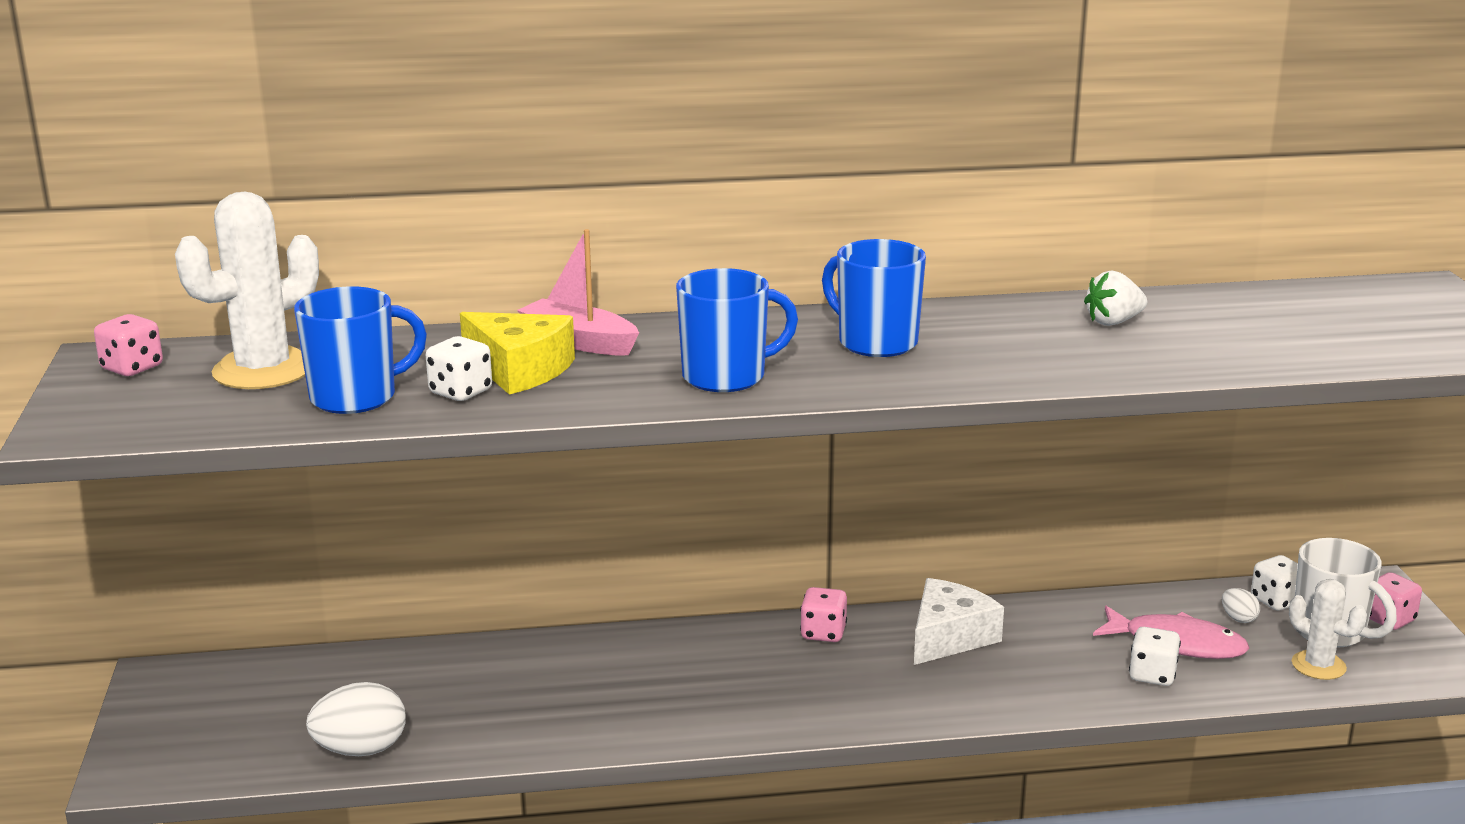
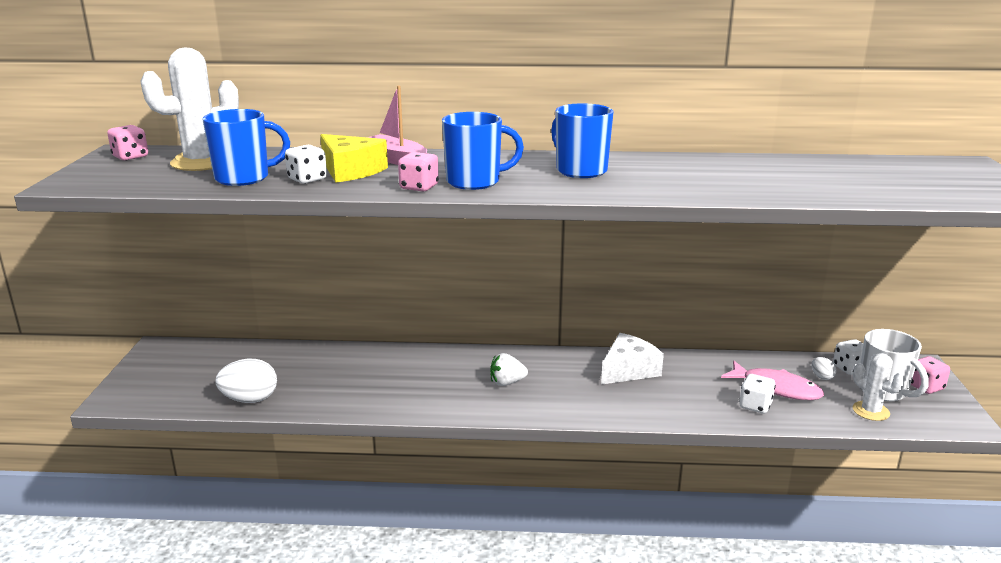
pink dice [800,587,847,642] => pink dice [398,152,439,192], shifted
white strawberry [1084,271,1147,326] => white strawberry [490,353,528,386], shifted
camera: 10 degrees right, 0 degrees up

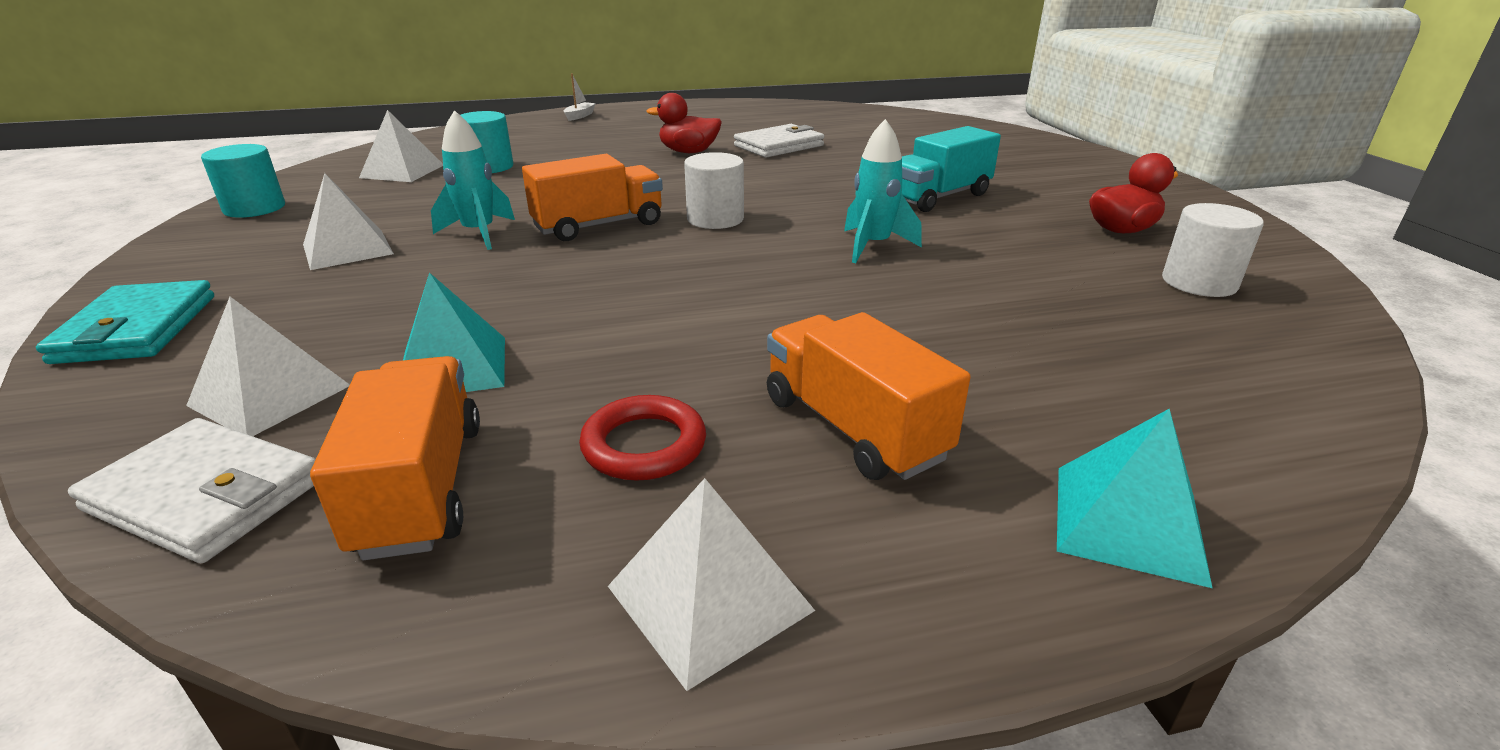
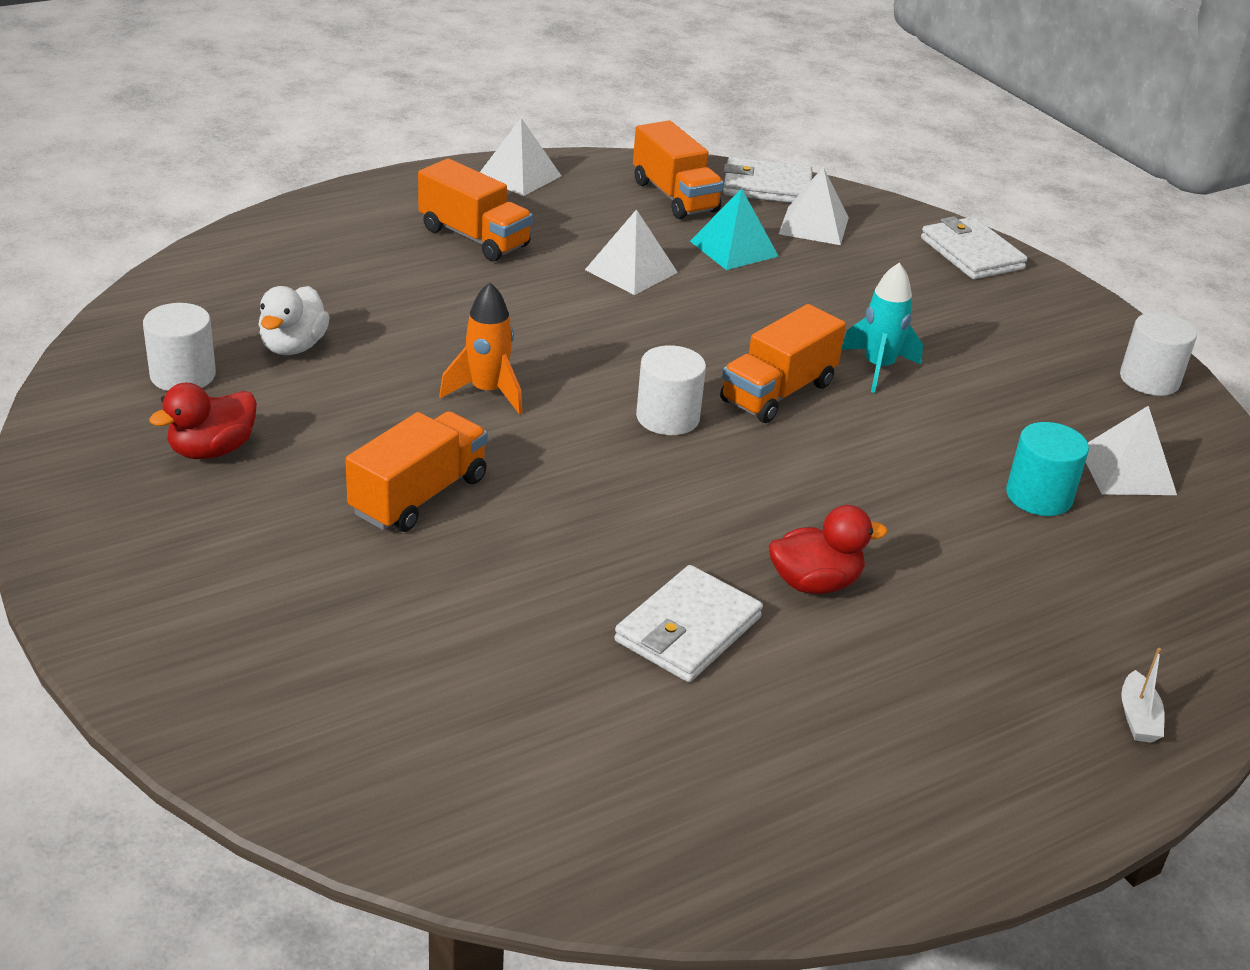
turquoise wallet [36,280,214,364] => white wallet [921,216,1028,279]
turquoise cylinder [201,144,285,218] => white cylinder [1120,312,1197,396]
white pyramid [303,173,394,270] => white pyramid [585,209,678,295], shifted
red ring [579,395,706,481] => nothing
turquoise rocket [844,119,922,263] => orange rocket [439,282,523,415]
turquoise truck [902,126,1001,212] => orange truck [345,411,488,532]
turquoise pyramid [1057,409,1212,588] => nothing
nothing => white duck [258,286,330,355]
camera: 160 degrees right, 5 degrees up

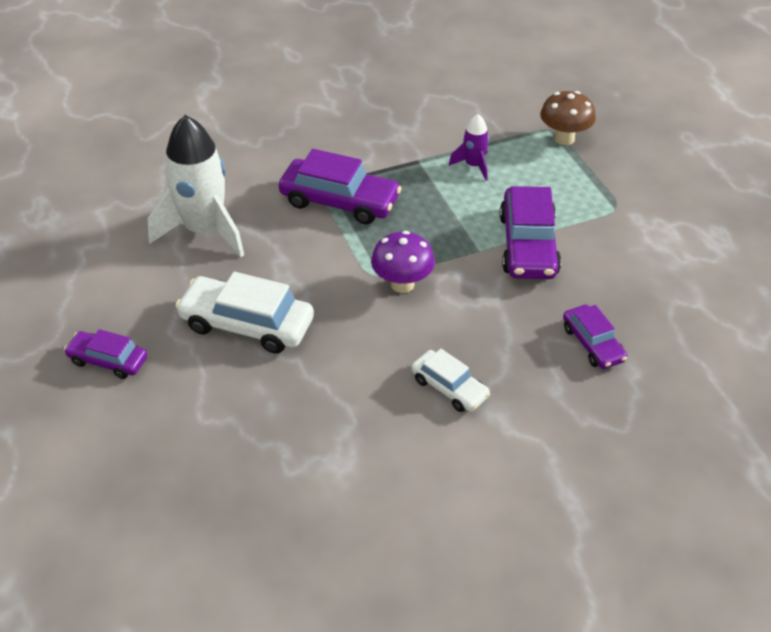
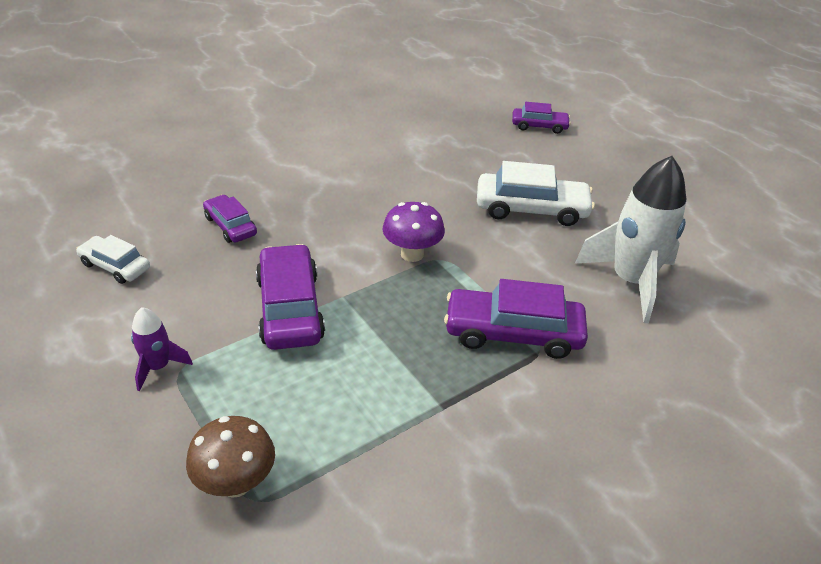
purple car [64,329,147,379] => purple car [512,102,571,134], shifted
white car [411,349,490,412] => white car [76,235,150,284], shifted
purple rocket [449,114,489,180] => purple rocket [131,307,193,391], shifted
camera: 165 degrees right, 5 degrees down

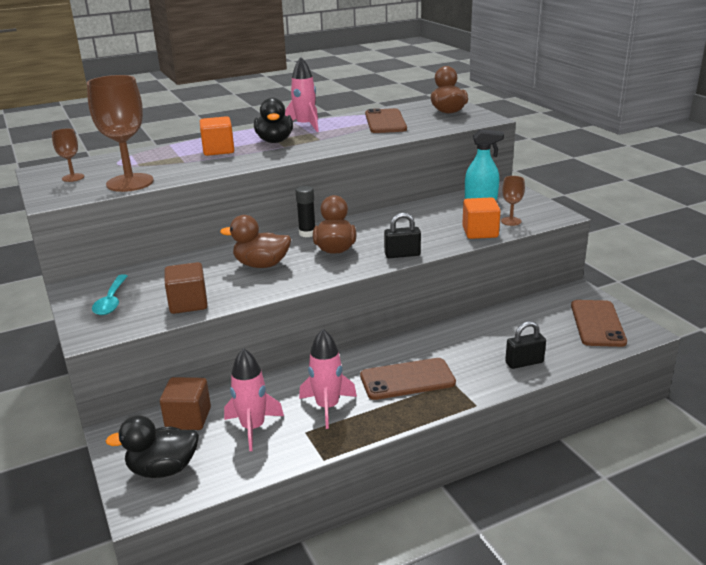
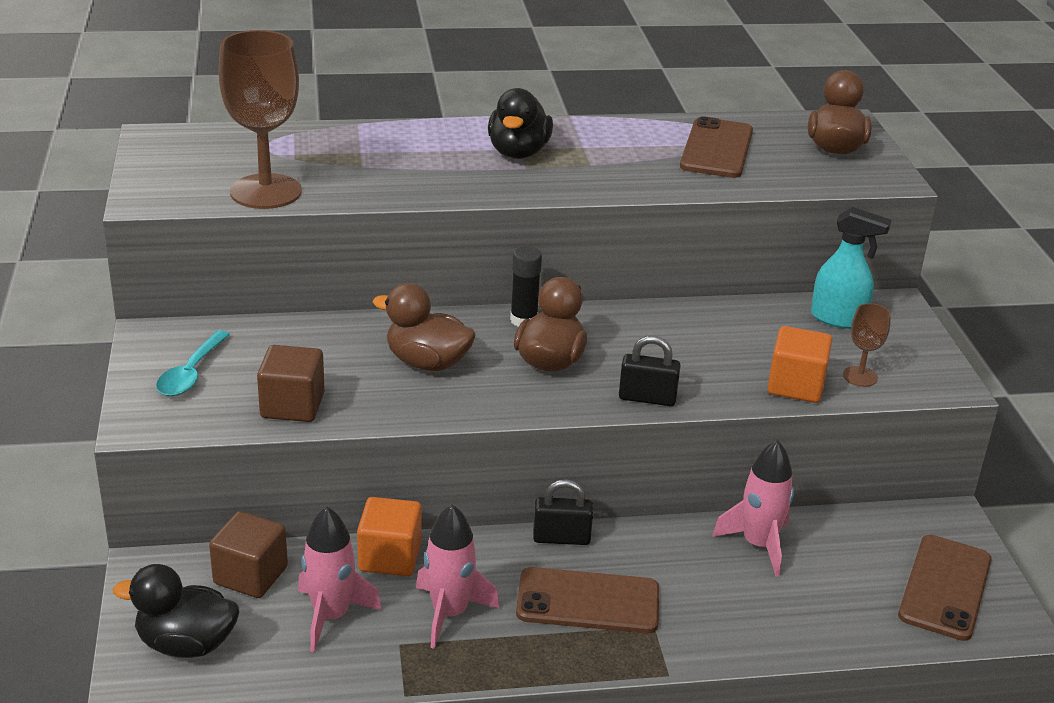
brown goblet [52,128,84,182] => nothing
orange cube [200,116,234,156] => orange cube [357,497,422,576], shifted
pink rocket [285,57,319,132] => pink rocket [712,440,794,577], shifted
black padlock [505,321,546,369] => black padlock [533,479,593,545], shifted
camera: 15 degrees right, 5 degrees up

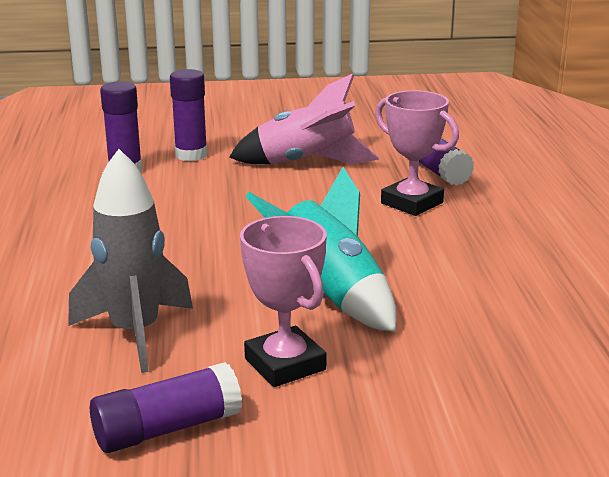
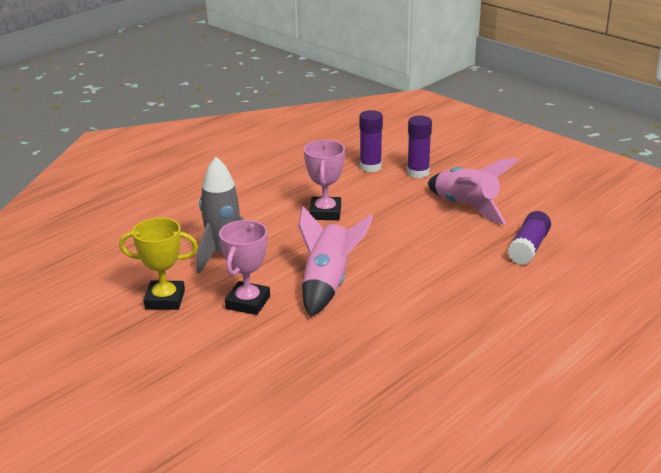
purple glue stick [90,362,242,453] => yellow trophy [119,218,198,310]
turquoise rocket [245,167,397,332] => pink rocket [298,206,373,317]
pink trophy [375,91,459,216] => pink trophy [304,140,345,220], shifted
camera: 50 degrees right, 5 degrees up

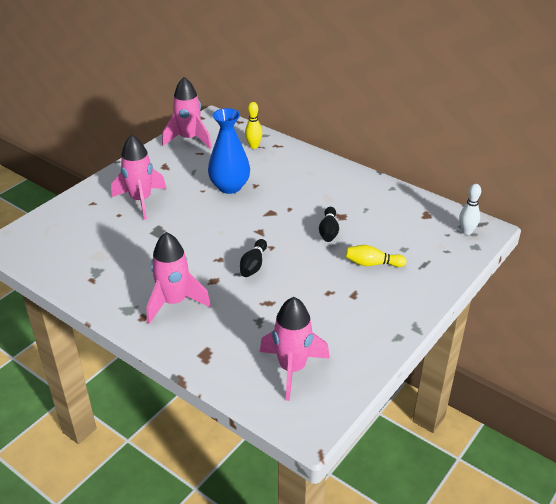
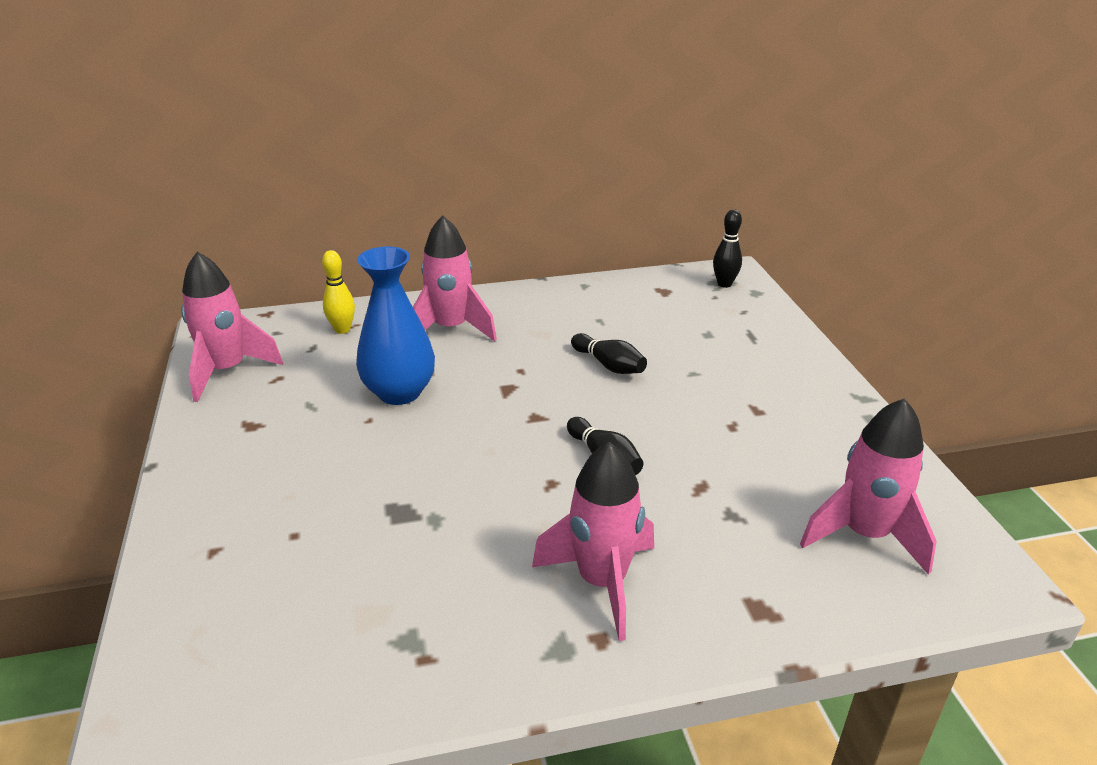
pink rocket [111,135,166,220] => pink rocket [413,215,497,341], shifted
yellow bowling pin [346,245,407,267] => nothing
white bowling pin [459,184,481,235] => black bowling pin [713,209,742,288]
camera: 50 degrees left, 5 degrees down

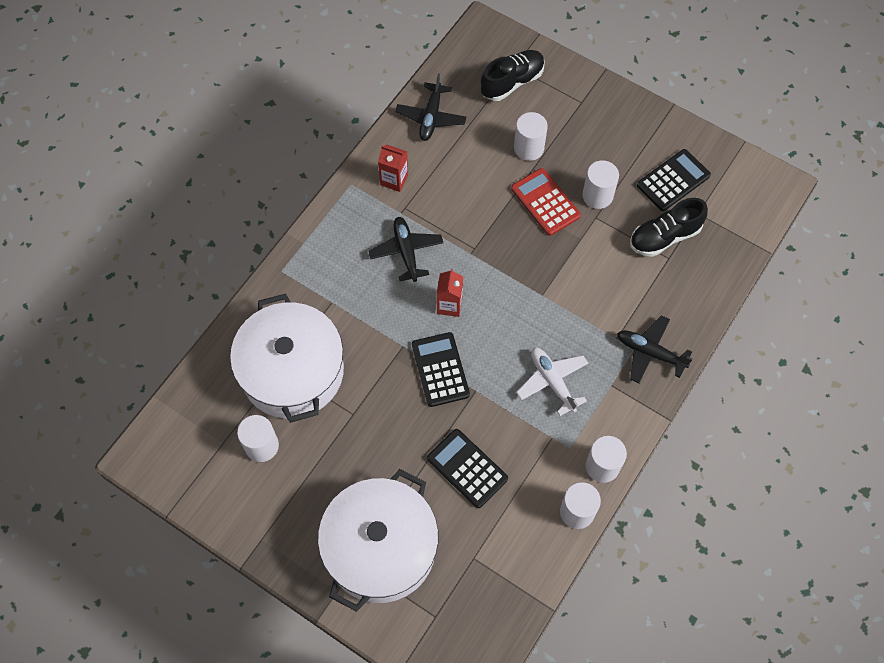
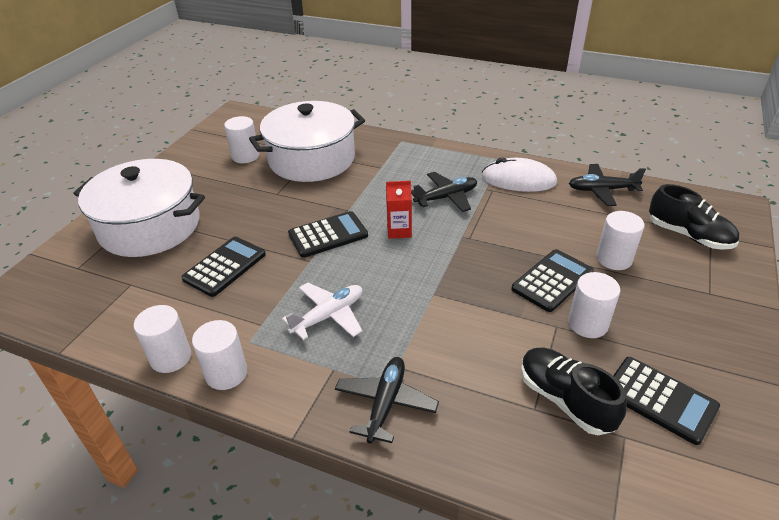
red carton [378,145,408,192] => white mouse [482,157,557,192]
red calculator [511,168,581,236] => black calculator [511,249,594,312]
camera: 80 degrees right, 25 degrees down

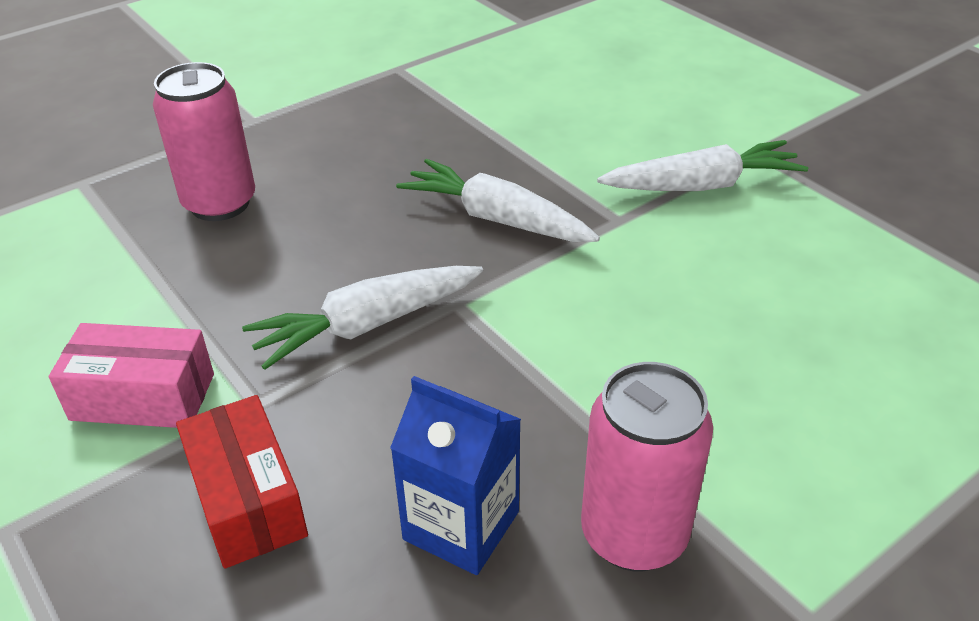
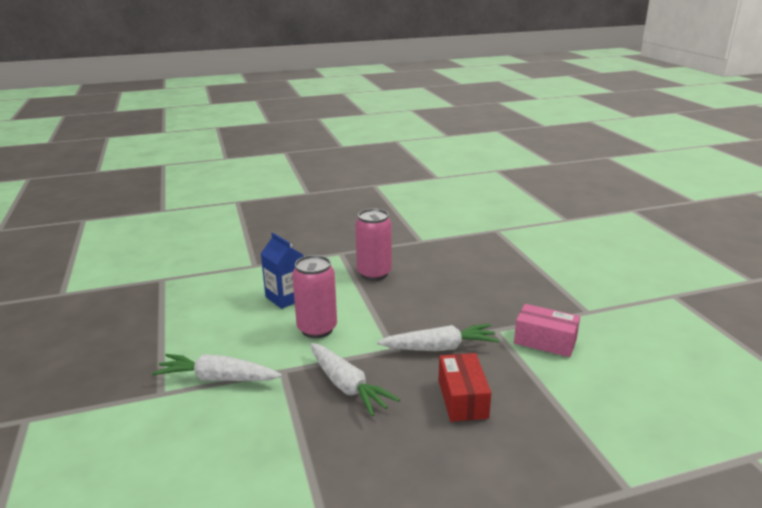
pink can [153,62,255,221] => pink can [292,255,337,338], shifted
red box [176,395,308,568] => red box [439,353,491,422], shifted
blue carton [390,376,521,575] => blue carton [261,233,304,309], shifted
camera: 160 degrees left, 15 degrees down

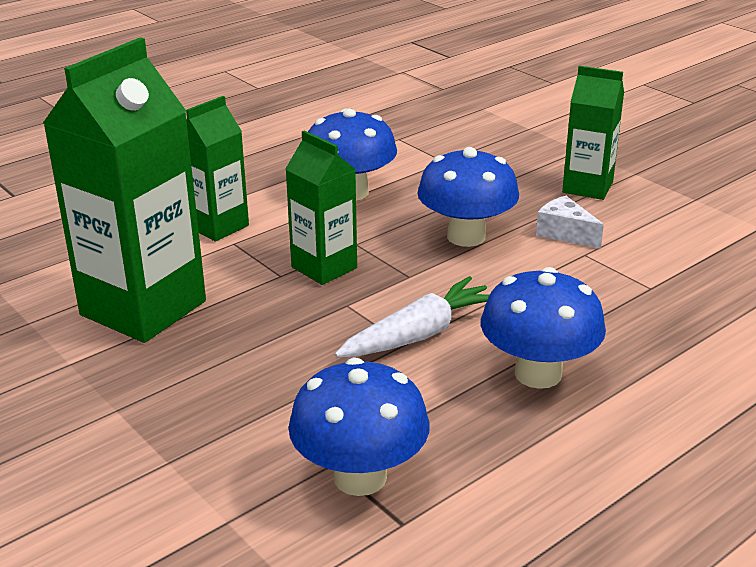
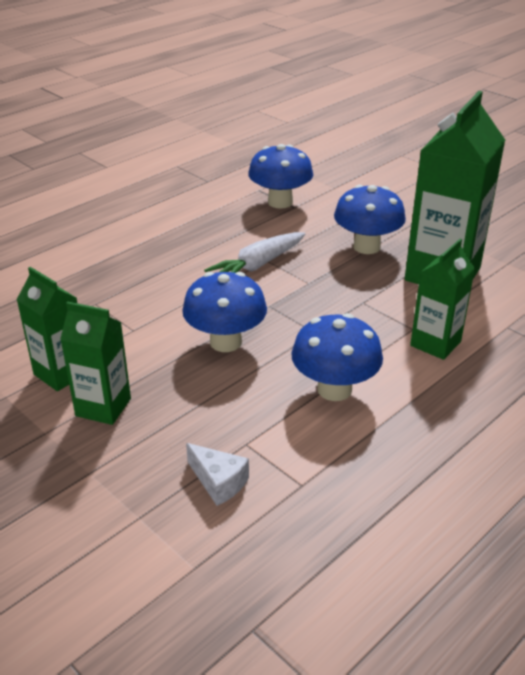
green carton [285,131,357,285] => green carton [17,267,77,391], shifted
blue mushroom [481,267,606,389] => blue mushroom [334,185,406,254], shifted
white cheese [536,196,604,249] => white cheese [186,443,249,506], shifted
camera: 175 degrees right, 5 degrees up

